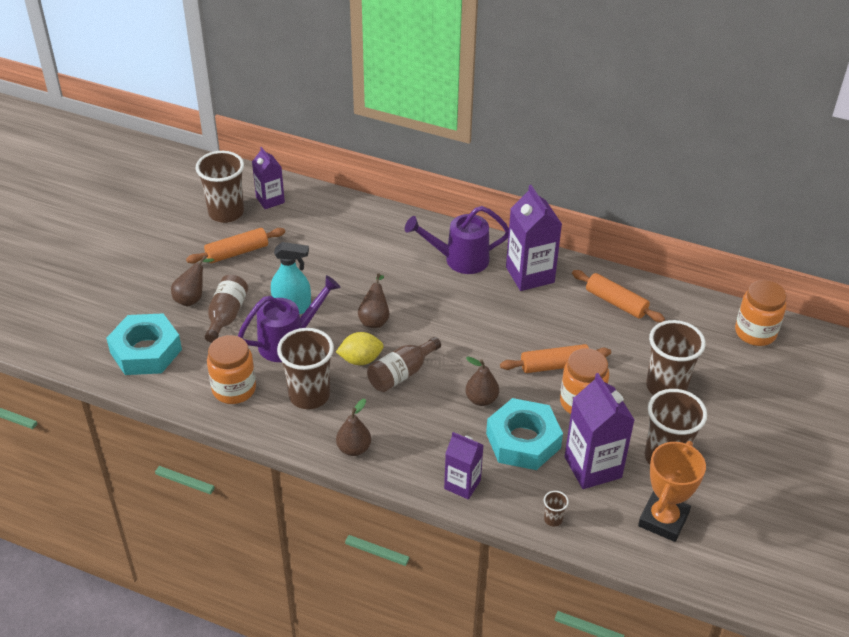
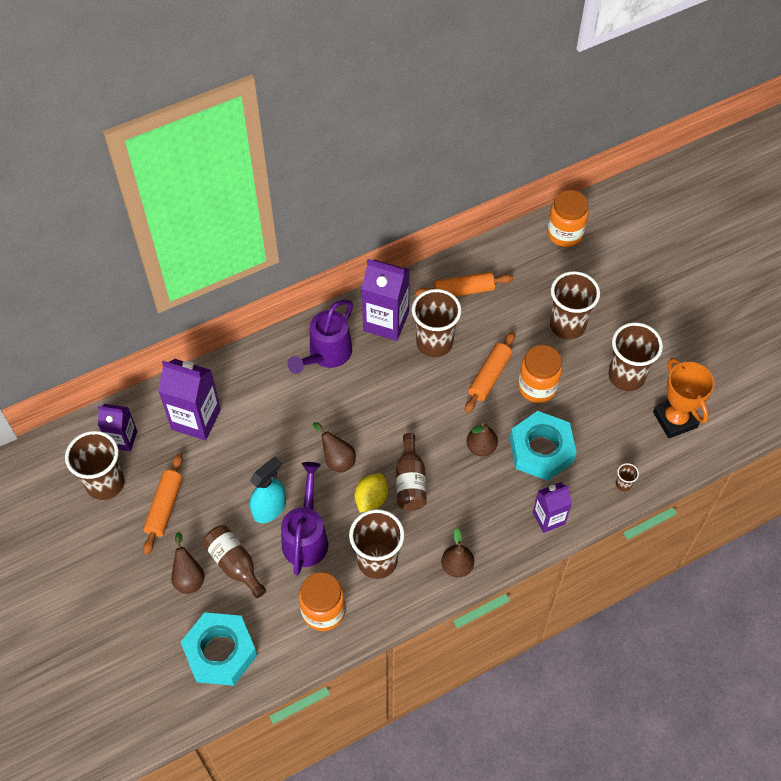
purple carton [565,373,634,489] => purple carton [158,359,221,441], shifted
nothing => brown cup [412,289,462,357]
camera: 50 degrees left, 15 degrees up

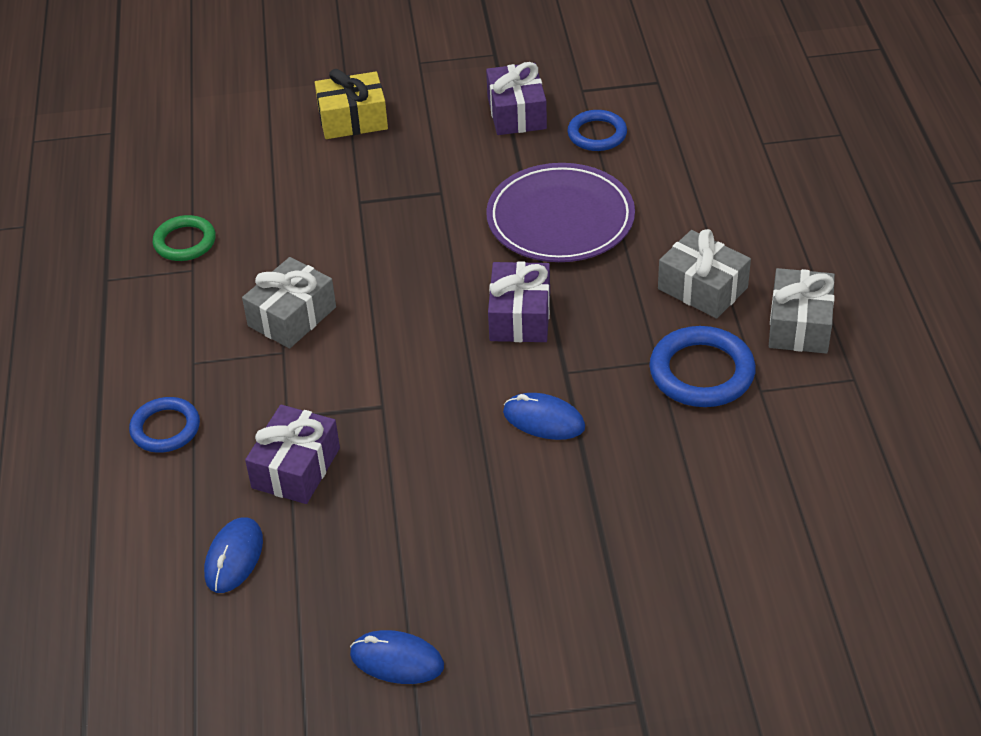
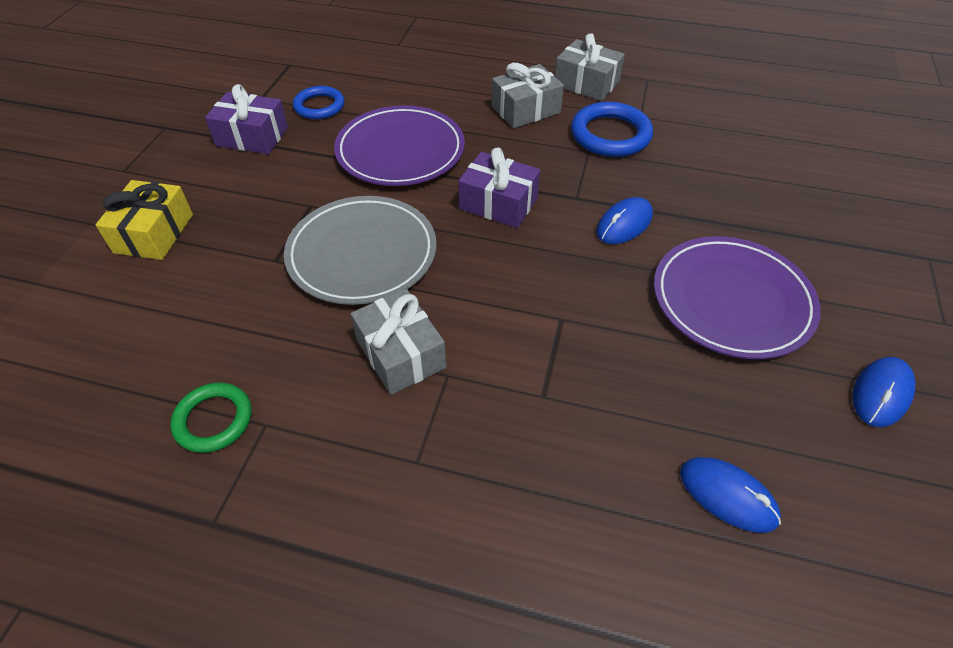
blue ring [129,397,200,453] => nothing
purple gift [245,405,340,504] => nothing
nothing => grey plate [284,196,437,305]
nothing => purple plate [654,236,821,359]
camera: 70 degrees left, 5 degrees up

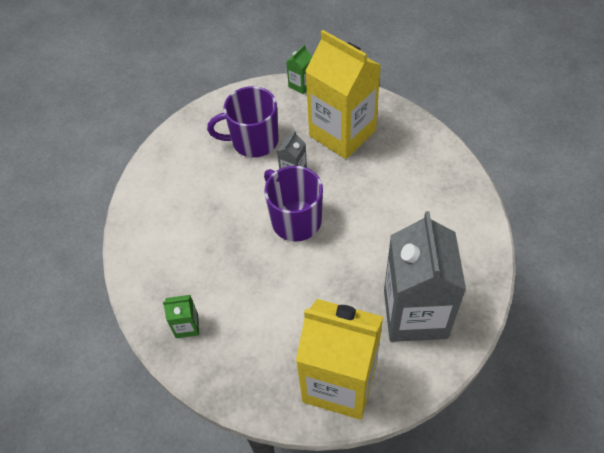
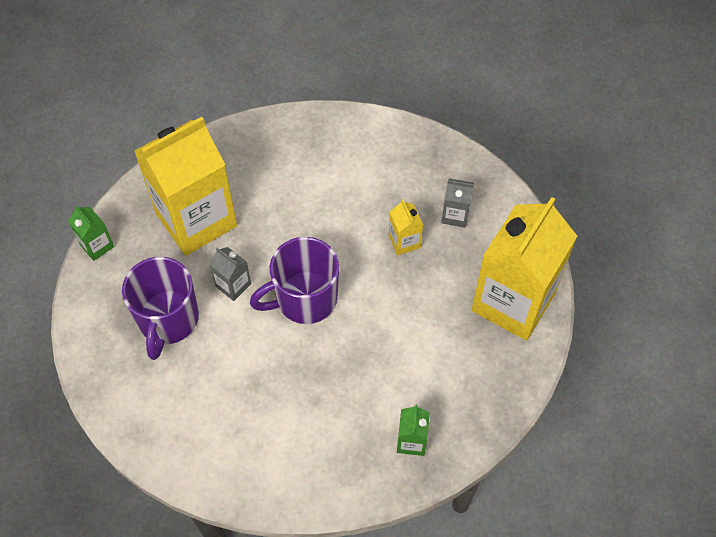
grey carton [384,211,466,342] => grey carton [441,178,474,228], x0.41
nothing => yellow carton [389,199,423,255]
camera: 80 degrees left, 5 degrees up

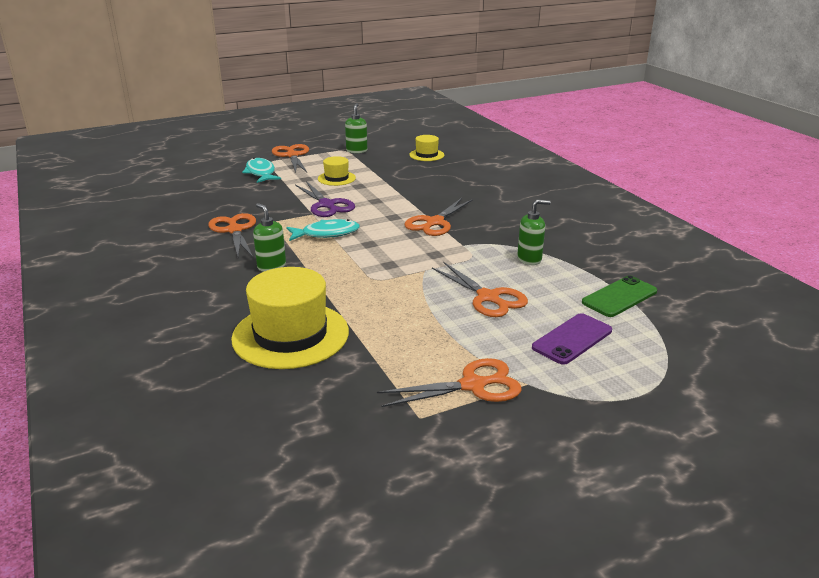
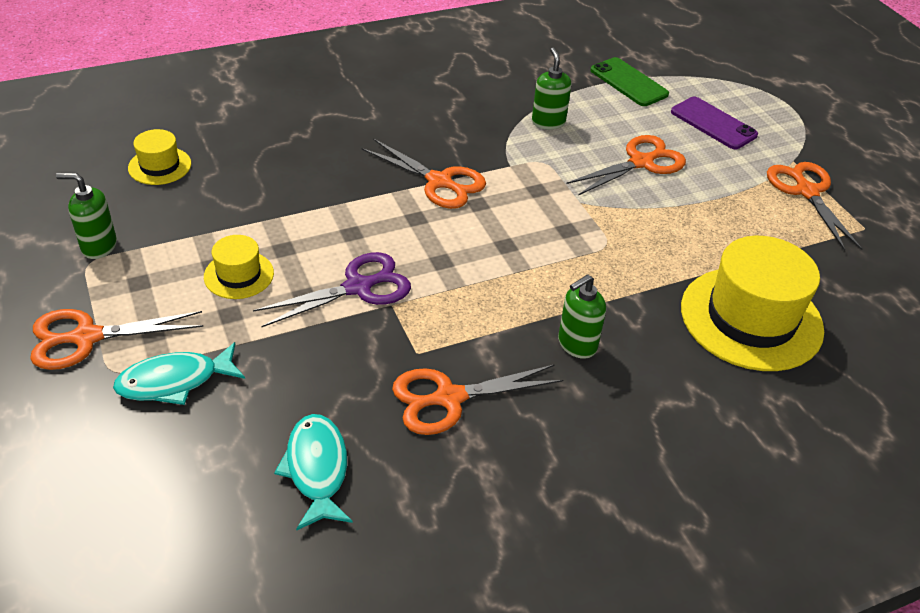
turquoise fish [286,219,360,241] => turquoise fish [274,414,353,530], shifted
camera: 90 degrees left, 15 degrees up

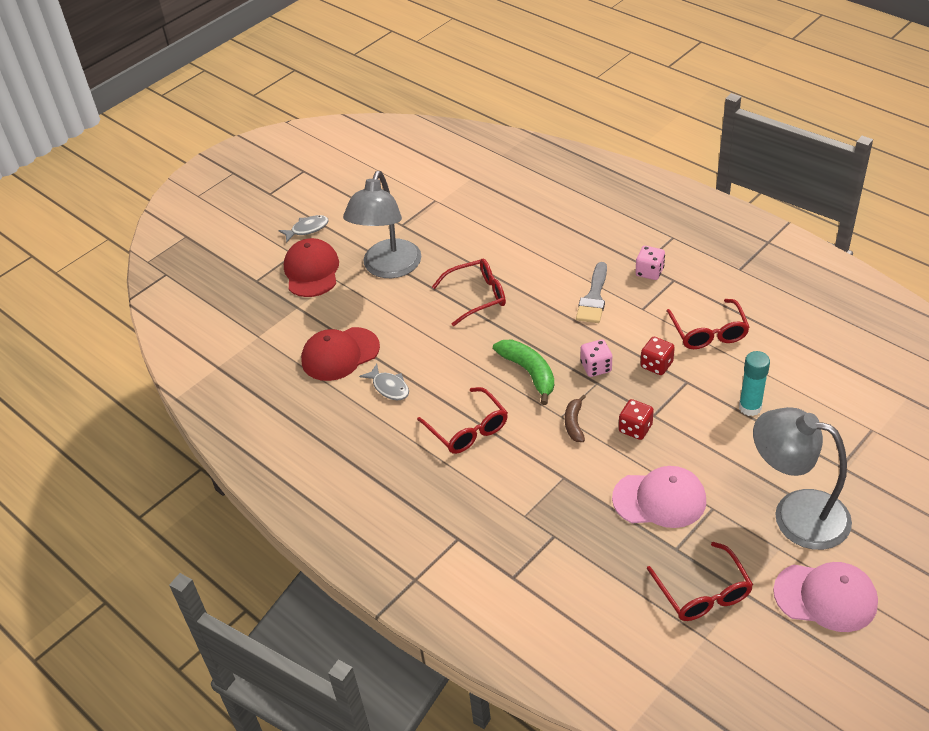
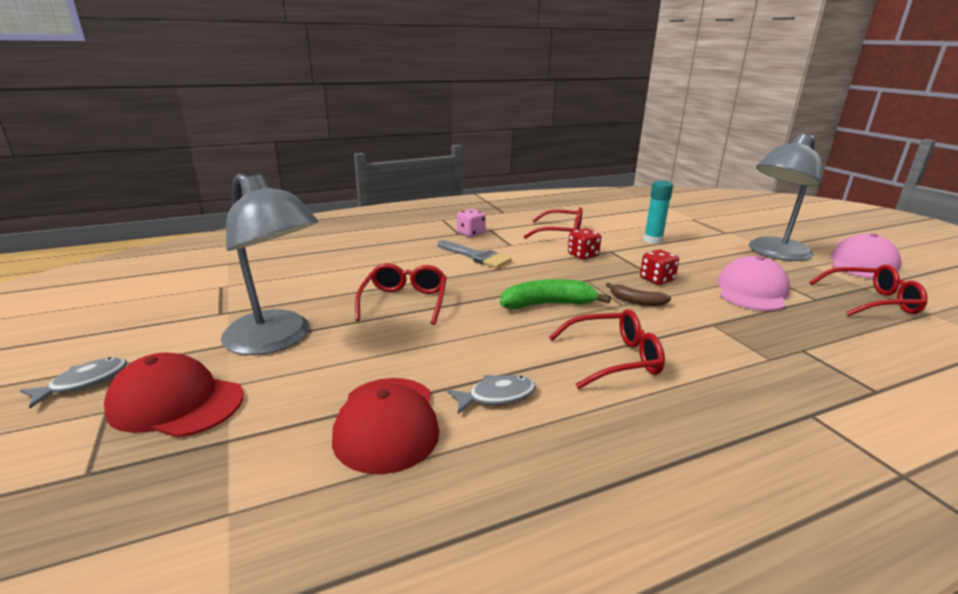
grey fish [279,215,329,243] => grey fish [20,357,127,408], 45 degrees clockwise
pink dice [581,339,612,377] => nothing
camera: 70 degrees left, 20 degrees down

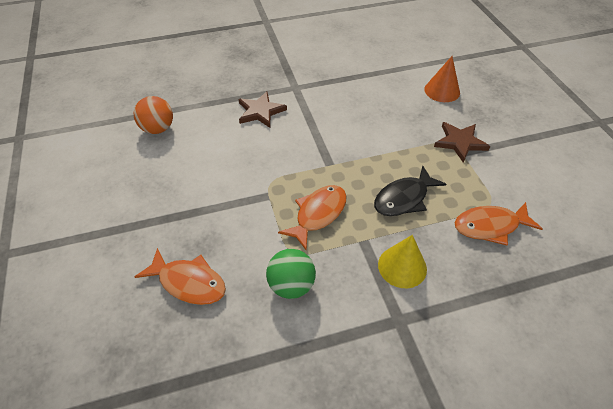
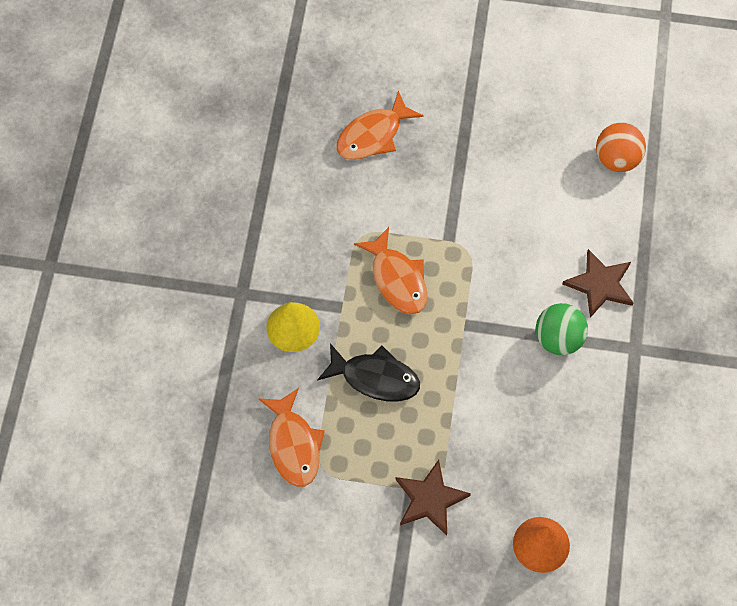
green ball [266,249,316,299] => green ball [536,303,588,355], shifted
black fish [374,166,446,216] => black fish [317,343,420,402], 120 degrees clockwise
orange fish [454,202,543,245] => orange fish [258,388,325,487], 150 degrees clockwise
camera: 115 degrees right, 15 degrees up

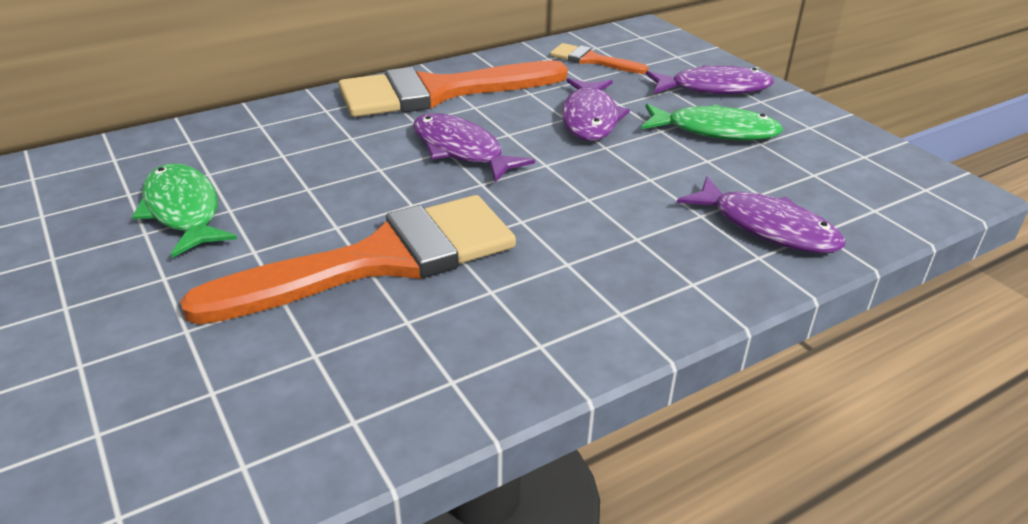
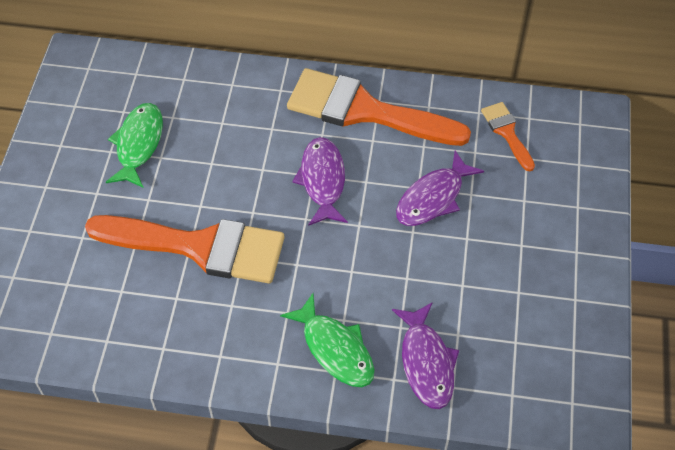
green fish [641,104,783,141] => green fish [280,293,375,387], shifted
purple fish [646,65,774,94] => nothing
camera: 40 degrees right, 20 degrees up

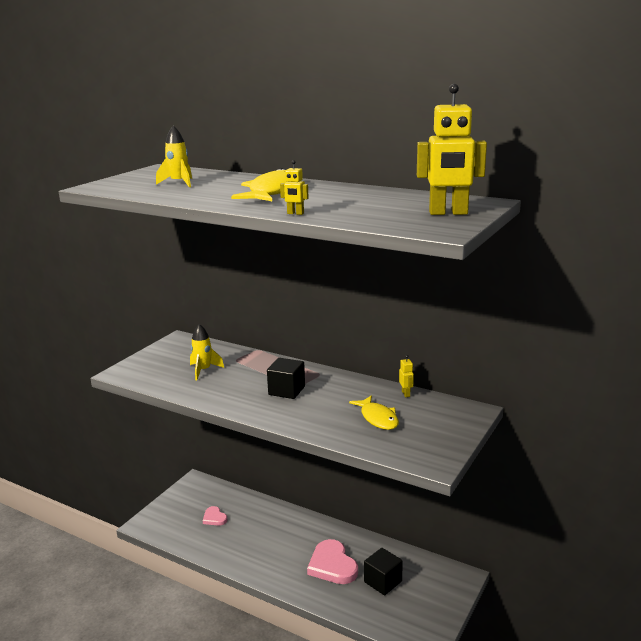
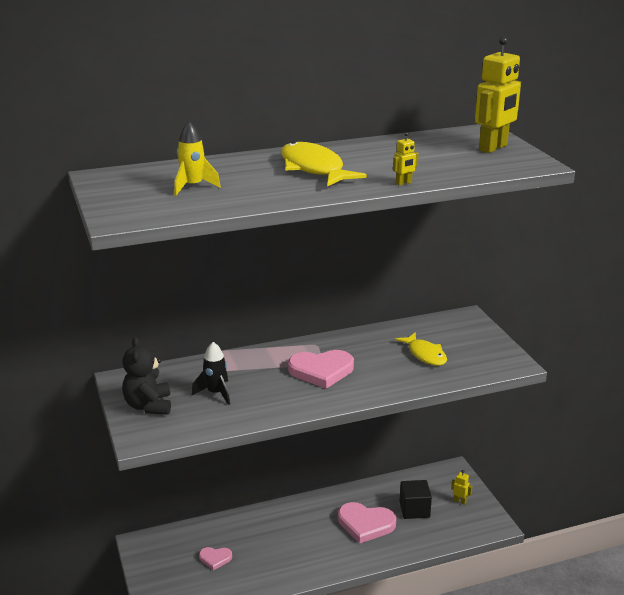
yellow rocket [190,324,224,381] => black rocket [192,342,230,405]
black cube [267,358,305,399] => pink heart [288,350,354,389]
yellow fish [349,395,399,430] => yellow fish [395,332,447,366], 45 degrees clockwise
yellow robot [399,355,414,397] => yellow robot [451,470,472,505], shifted
nothing => black teddy bear [122,337,171,415]
camera: 50 degrees left, 5 degrees up

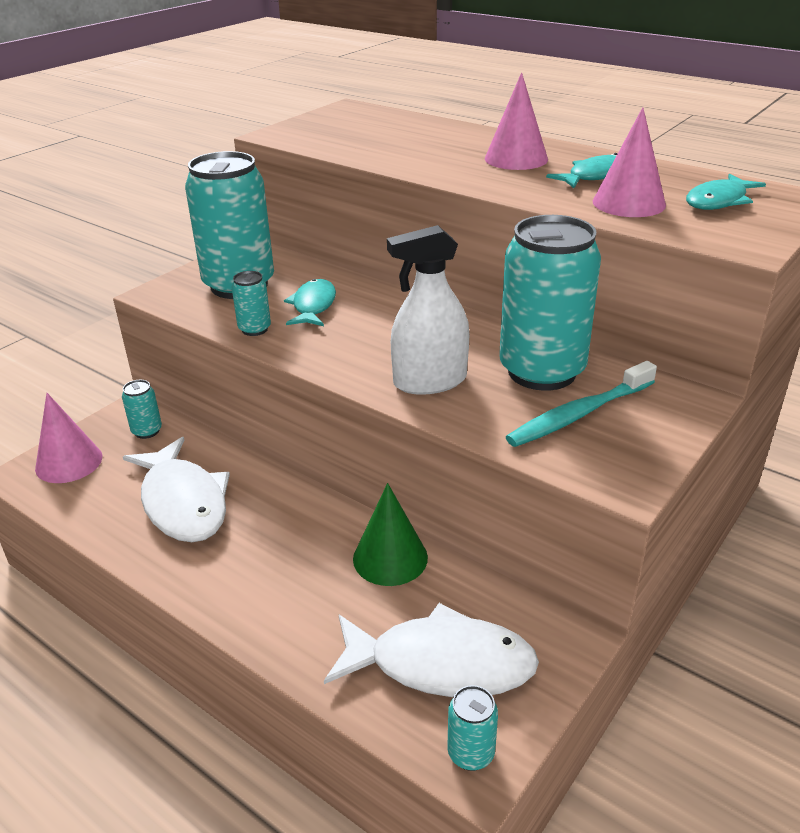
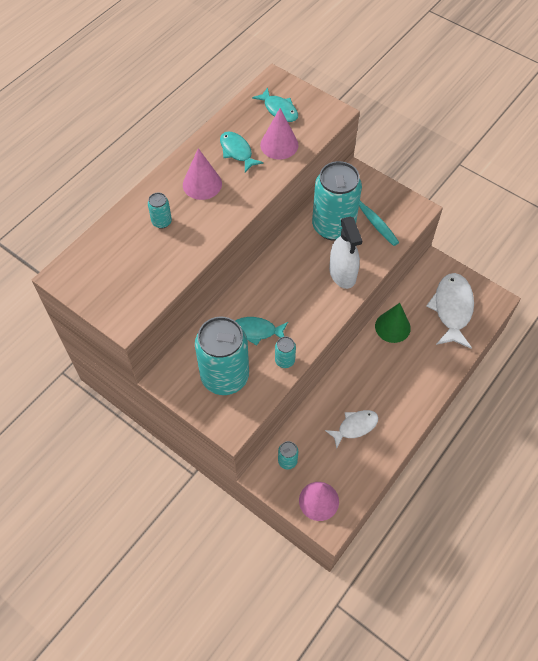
white fish [123,437,230,542] => white fish [325,410,378,449], x0.59
turquoise can [447,685,498,771] => turquoise can [148,193,172,229], shifted
camera: 90 degrees left, 25 degrees up

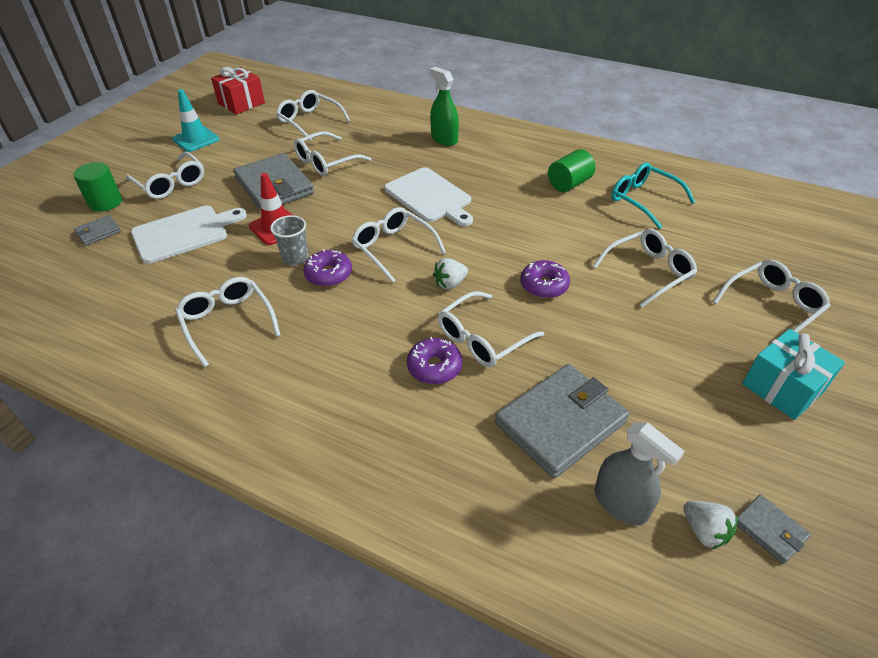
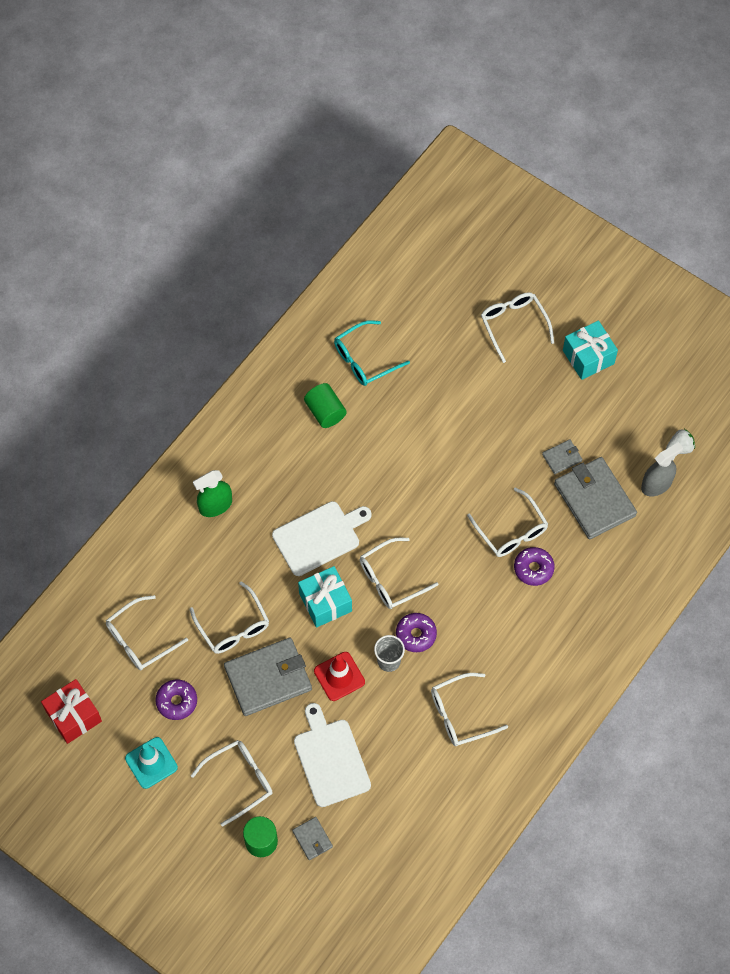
white strawberry [433,258,468,290] => nothing
purple donut [520,260,570,298] => purple donut [156,680,197,720], shifted
white glasses [593,229,697,308] => nothing
grey wallet [737,494,811,564] => grey wallet [542,439,583,474], shifted
nothing => turquoise gift [298,566,352,628]
camera: 80 degrees left, 20 degrees up

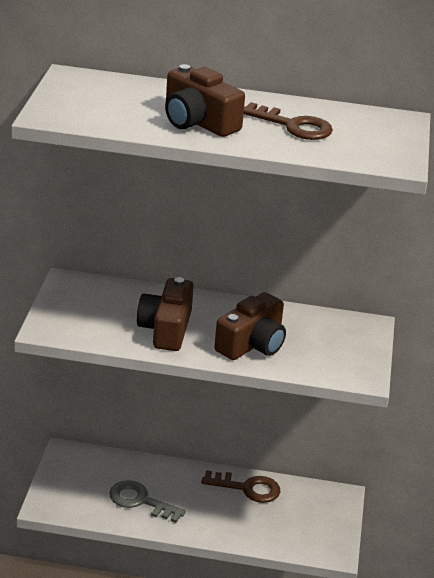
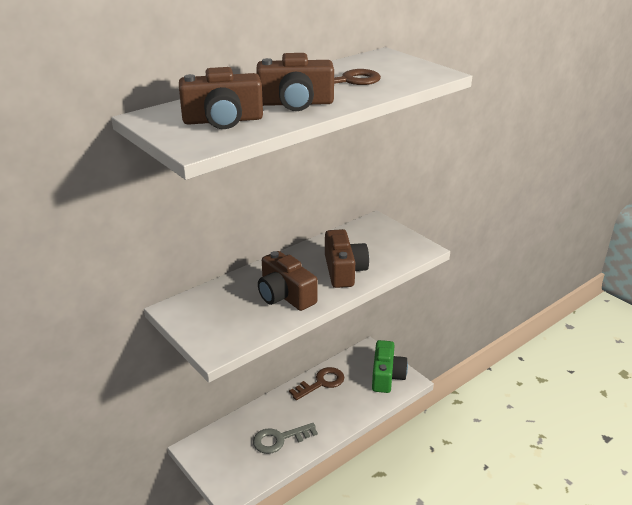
nothing => brown camera [179,67,263,129]
nothing => green camera [372,340,408,393]
camera: 45 degrees left, 0 degrees up

